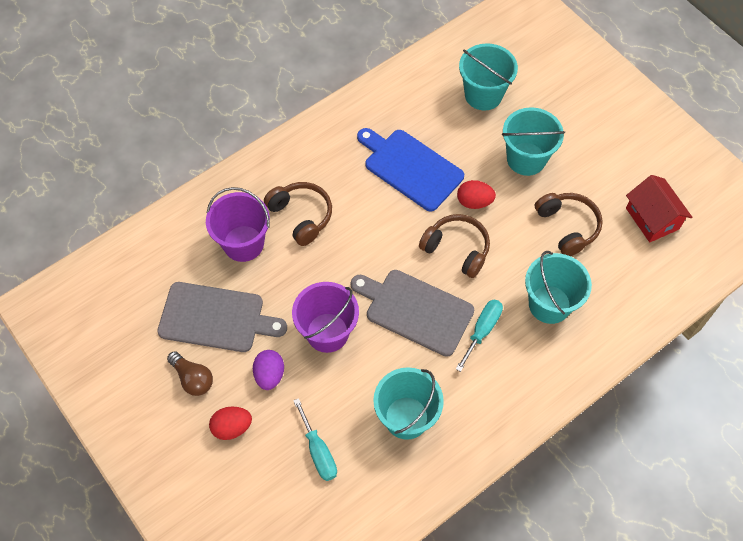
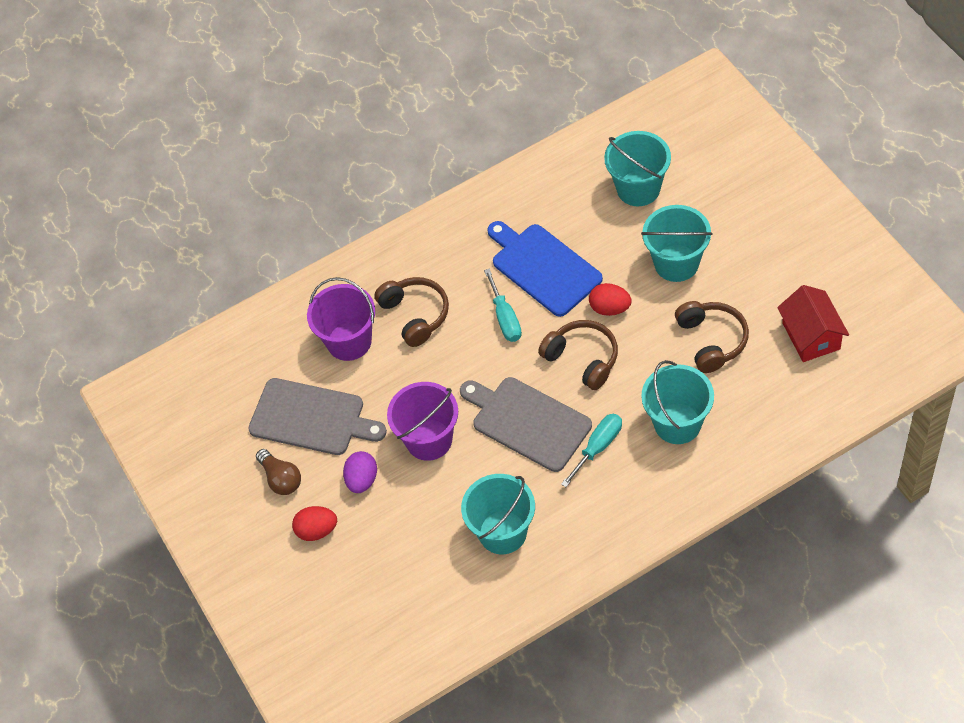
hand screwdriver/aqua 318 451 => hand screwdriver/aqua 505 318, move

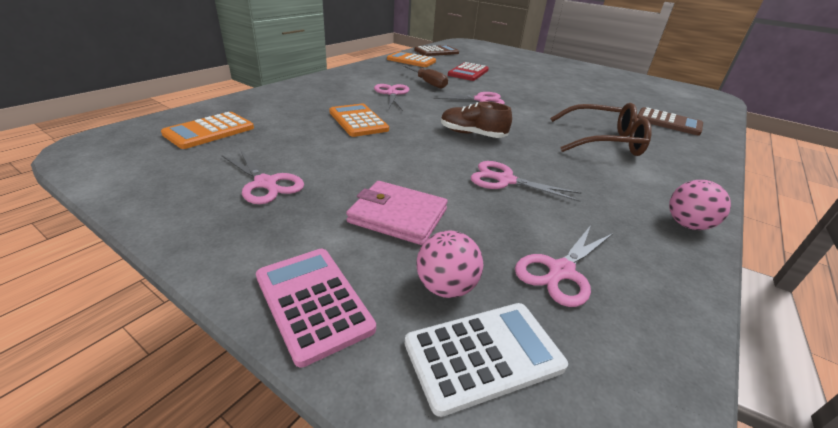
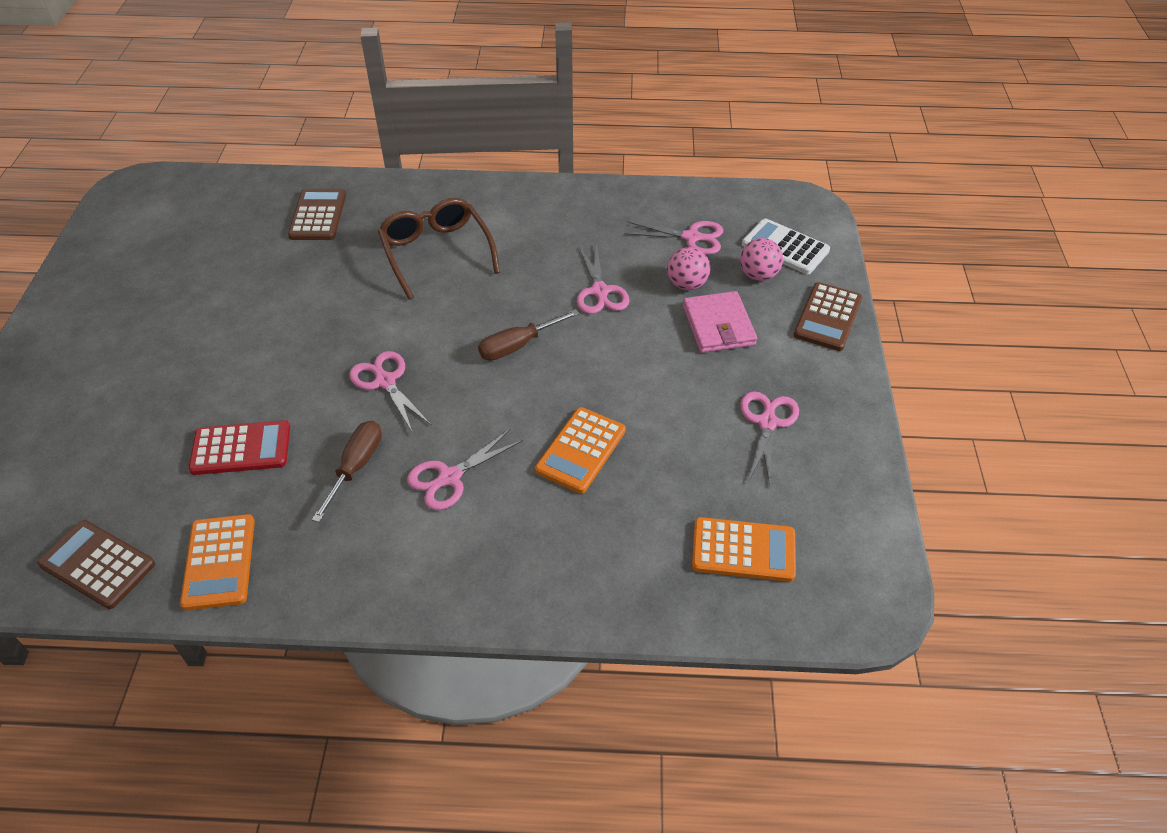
sphere/rosy 687 225 => sphere/rosy 686 284, move
lace-up shoe/dark brown 472 134 => hand screwdriver/dark brown 518 345
pocket calculator/rosy 313 302 => pocket calculator/dark brown 828 317

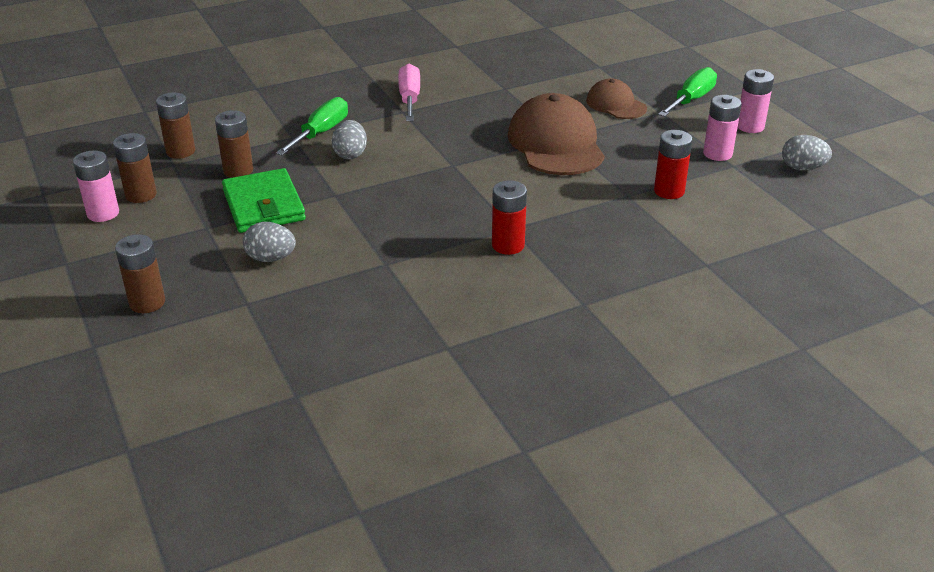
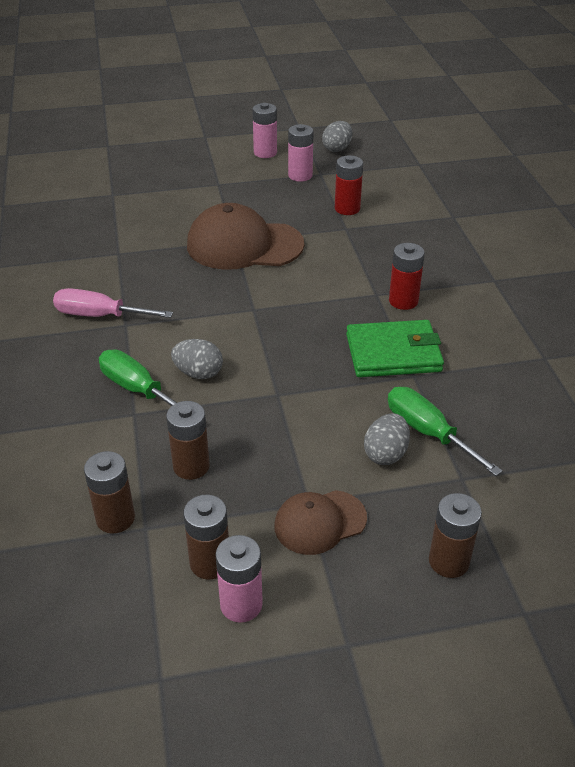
billfold/emerald 263 205 => billfold/emerald 393 353, move
peaked cap/dark brown 616 104 => peaked cap/dark brown 320 522, move
hand screwdriver/emerald 691 100 => hand screwdriver/emerald 428 432, move

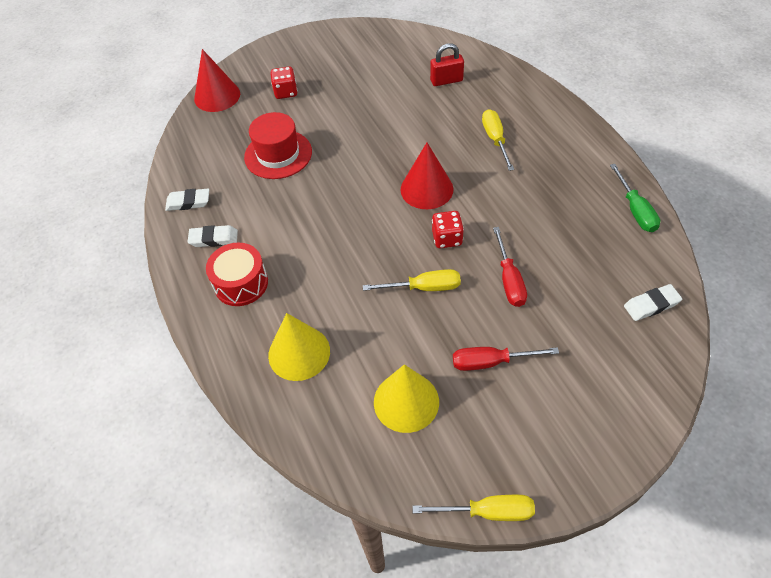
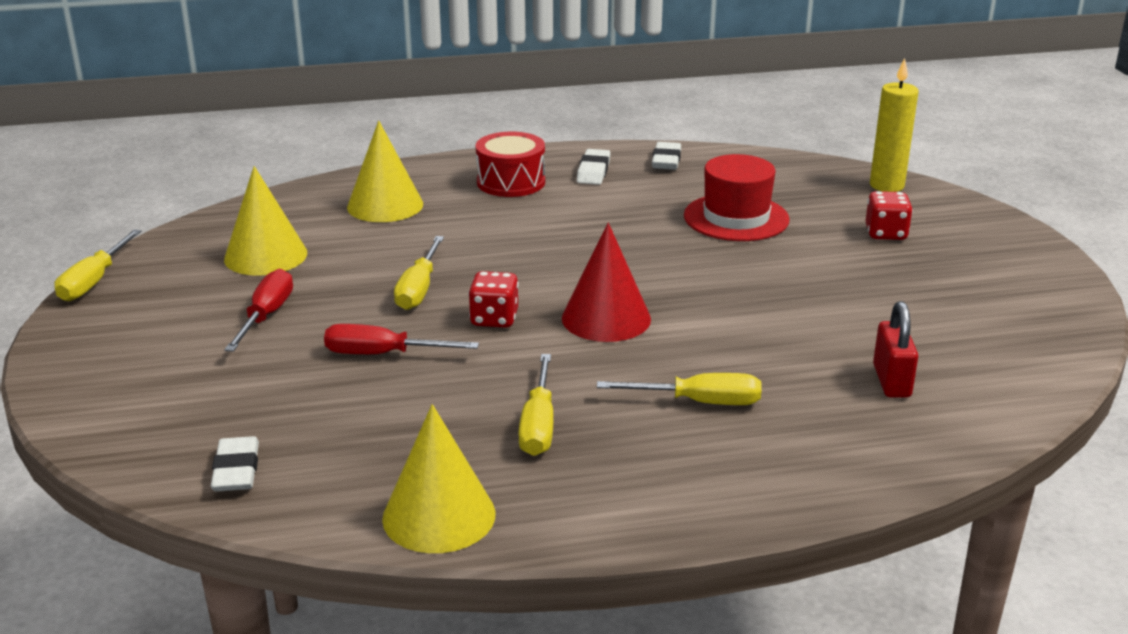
nothing => hand screwdriver/bright yellow 538 425
cone/crimson 217 96 => pillar candle/bright yellow 886 185
hand screwdriver/emerald 635 210 => cone/bright yellow 439 516

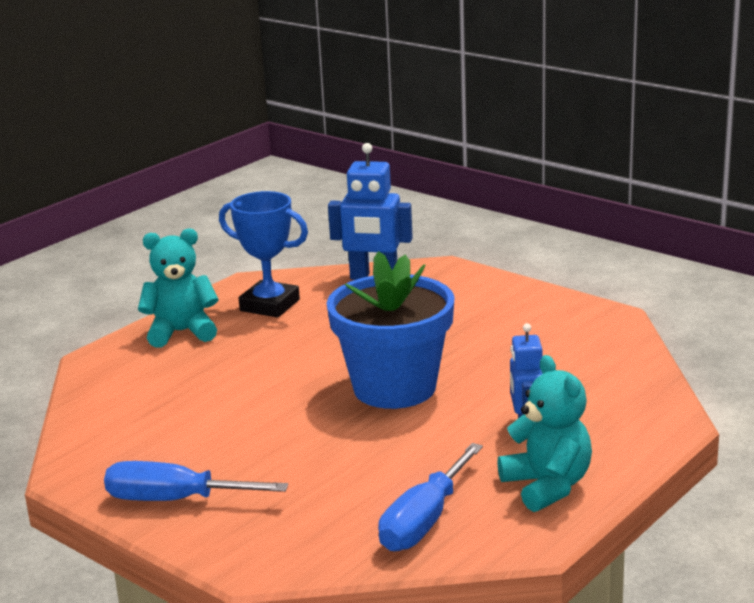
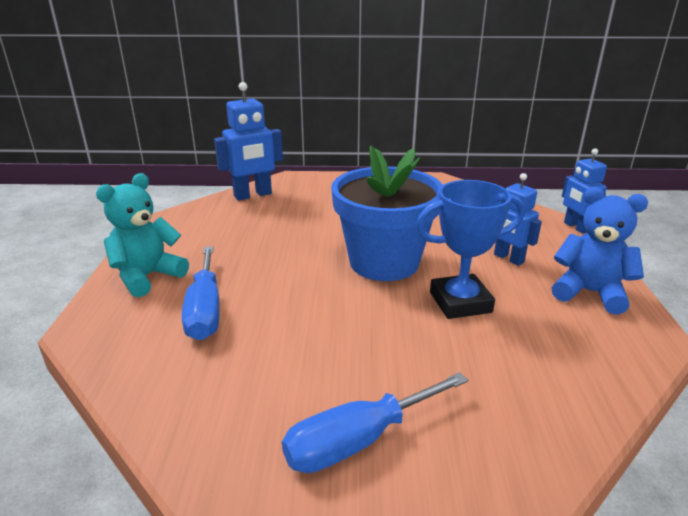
nothing => robot/royal blue 576 227
prize cup/royal blue 270 305 => prize cup/royal blue 460 302, move
hand screwdriver/royal blue 424 521 => hand screwdriver/royal blue 205 310, move
teddy/aqua 547 486 => teddy/royal blue 589 292

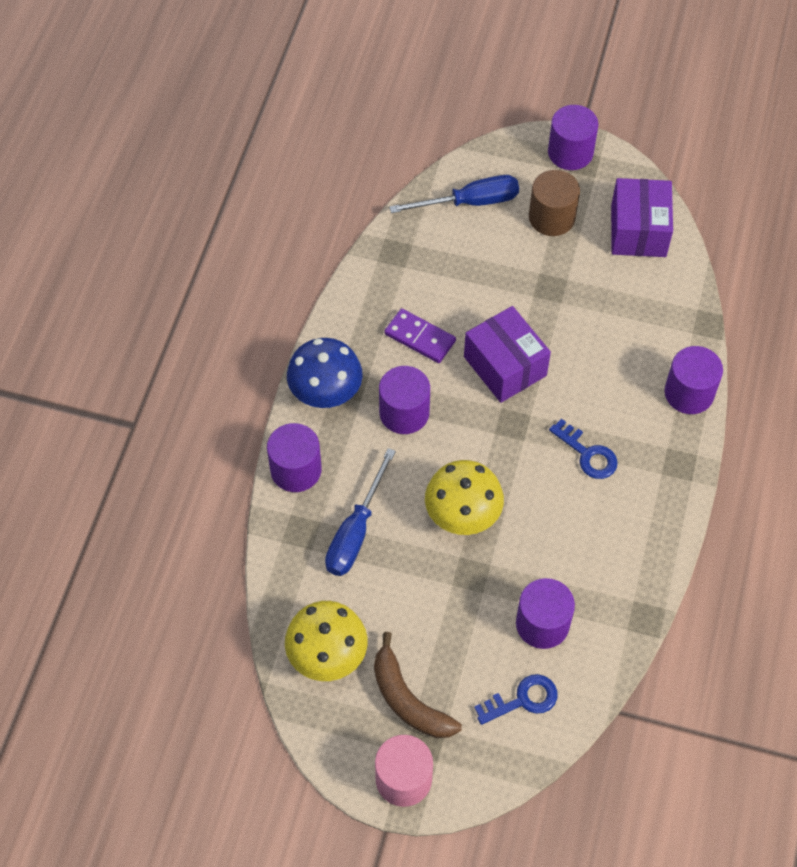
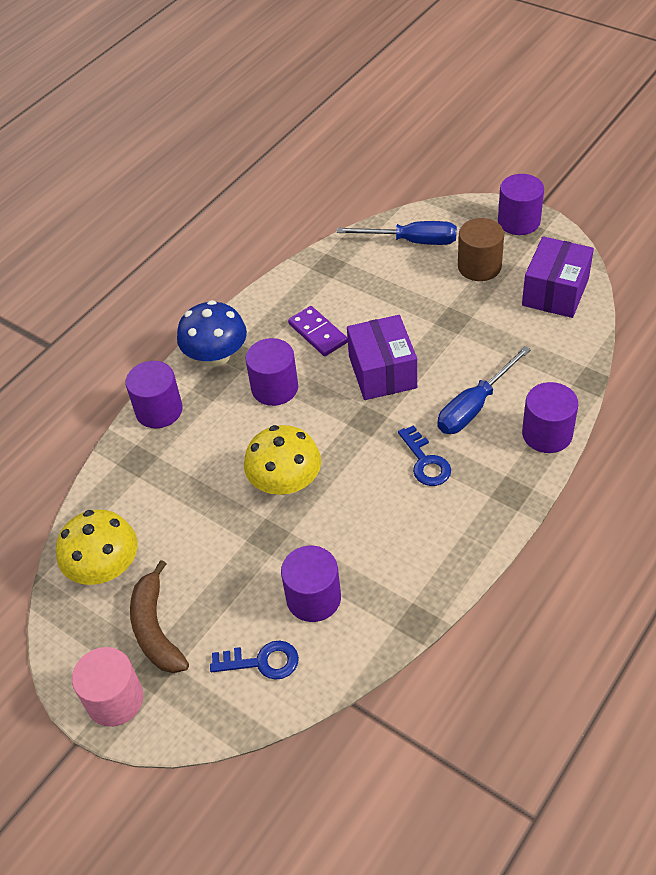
hand screwdriver/royal blue 355 531 => hand screwdriver/royal blue 474 406, move

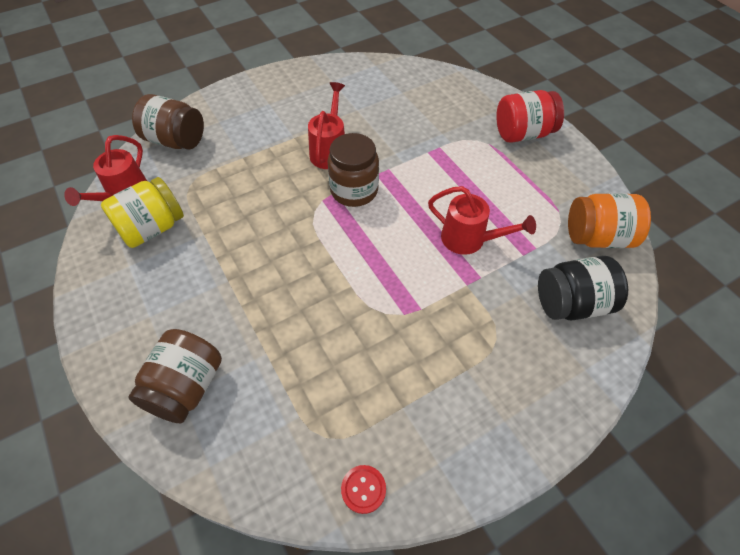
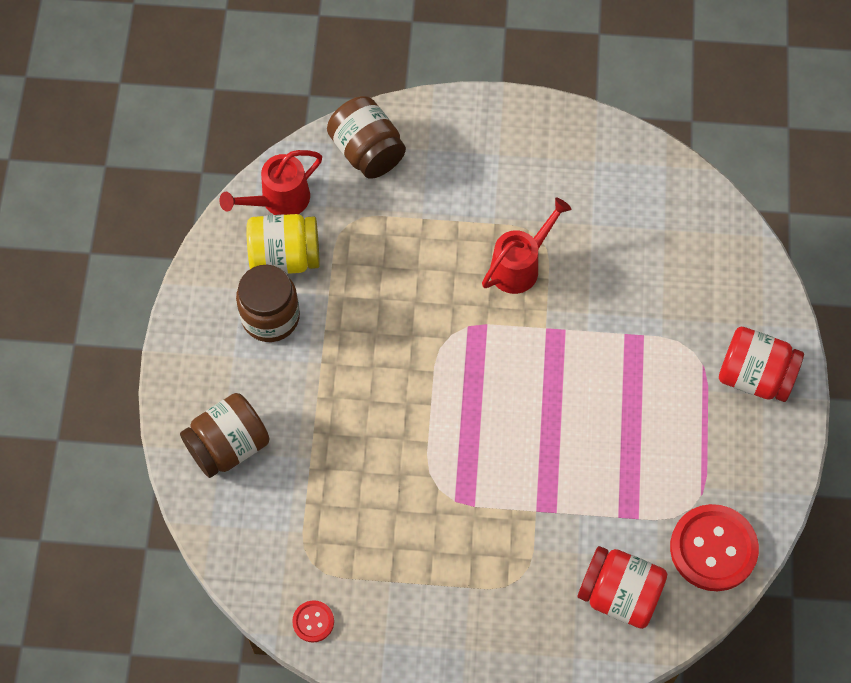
sprinkling can/crimson 469 240 => nothing
jam jar/dark brown 354 190 => jam jar/dark brown 270 317, move
jam jar/orange-coloured 598 237 => shirt button/crimson 713 549
jam jar/jet-black 572 303 => jam jar/crimson 619 594

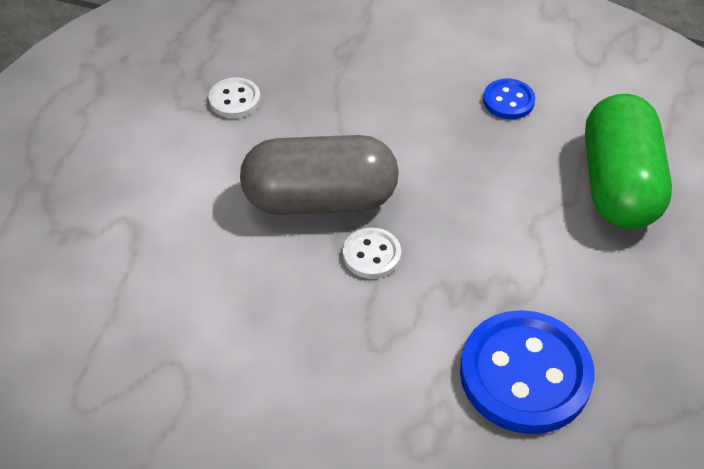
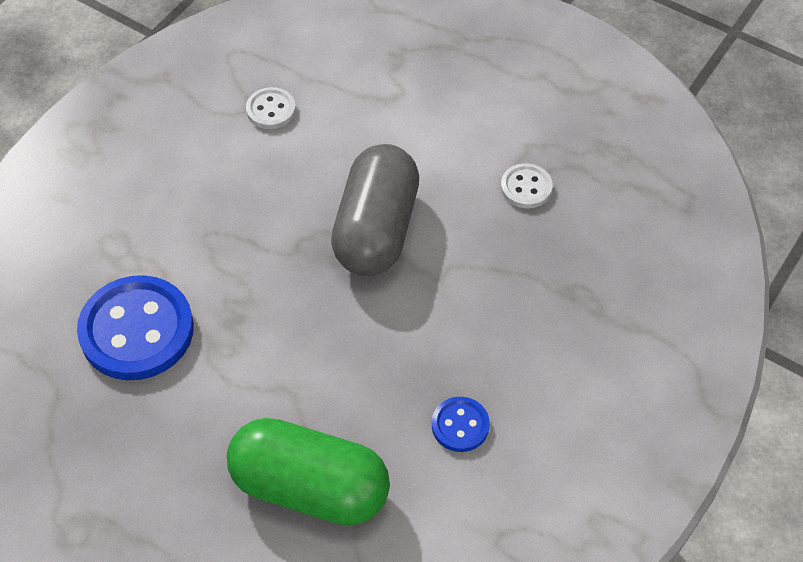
shirt button/white 371 255 => shirt button/white 271 110, move

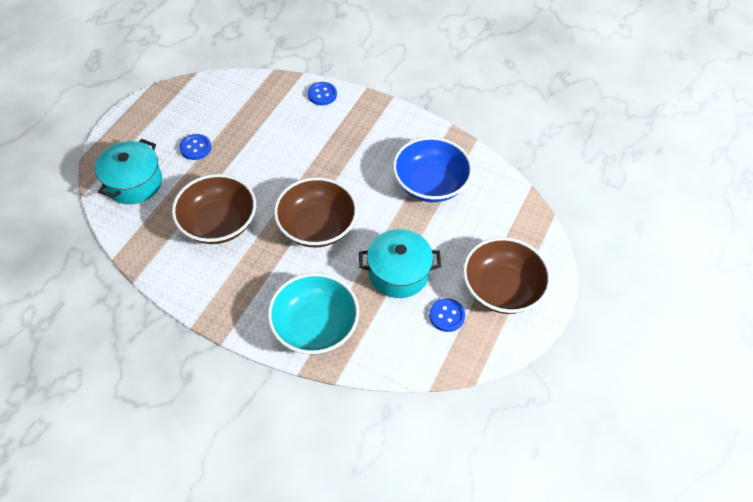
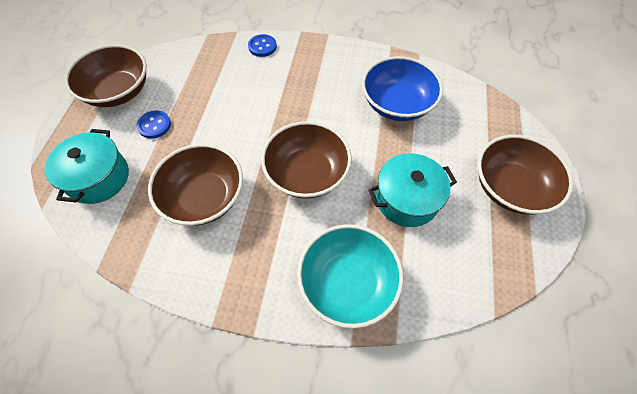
shirt button/royal blue 446 315 => nothing
nothing => bowl/dark brown 118 91

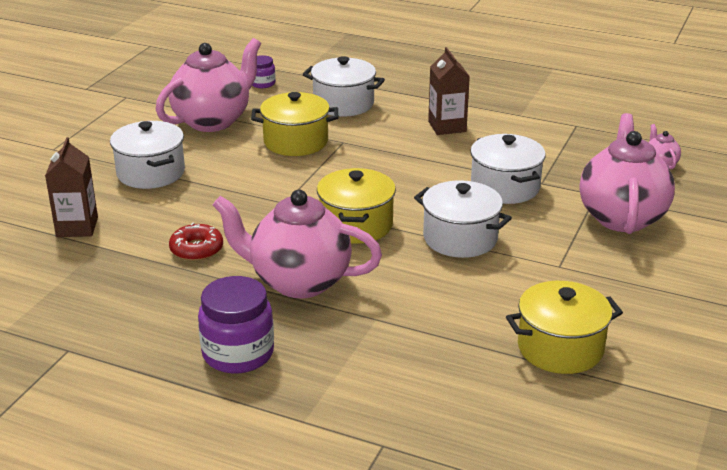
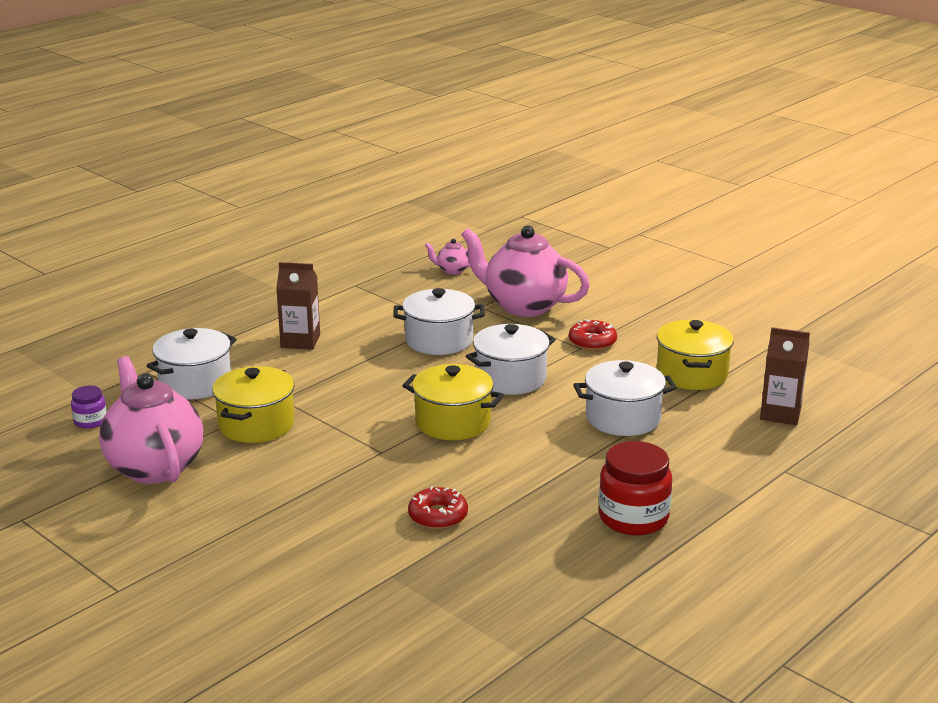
teapot/rosy 299 282 => nothing
nothing => donut/crimson 592 342
juice carton/dark brown 77 227 => juice carton/dark brown 780 413, move
stockpot/white 151 173 => stockpot/white 623 418, move
jam jar/royal purple 238 353 => jam jar/crimson 633 518

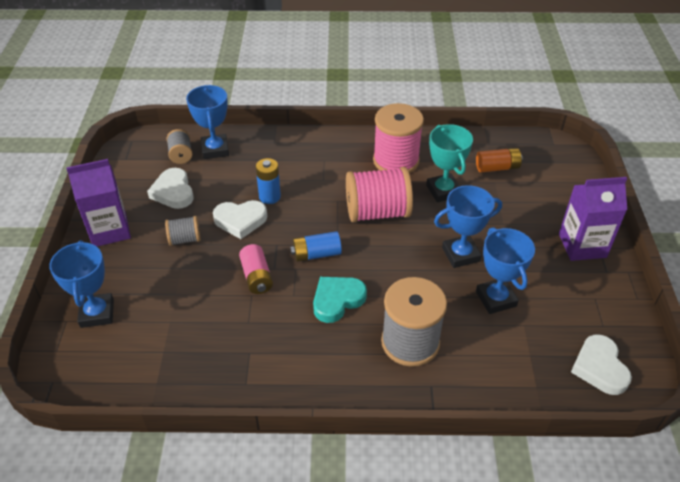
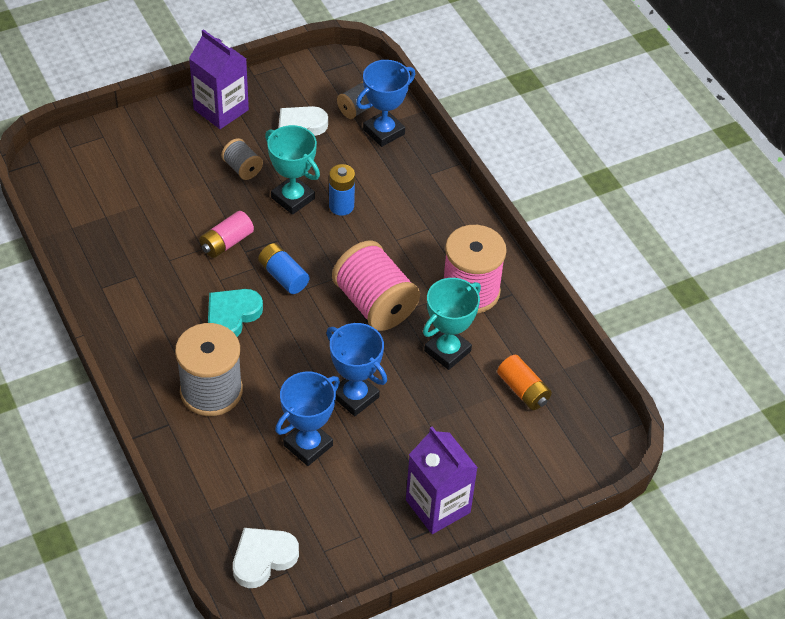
prize cup/royal blue 97 313 => nothing
heart shape/white 240 220 => prize cup/aqua 293 198
heart shape/aqua 337 300 => heart shape/aqua 232 315, 75 degrees counterclockwise

